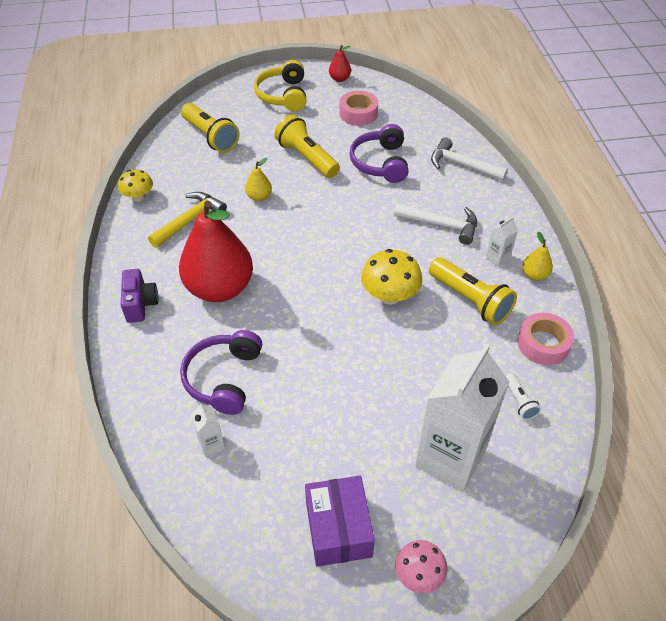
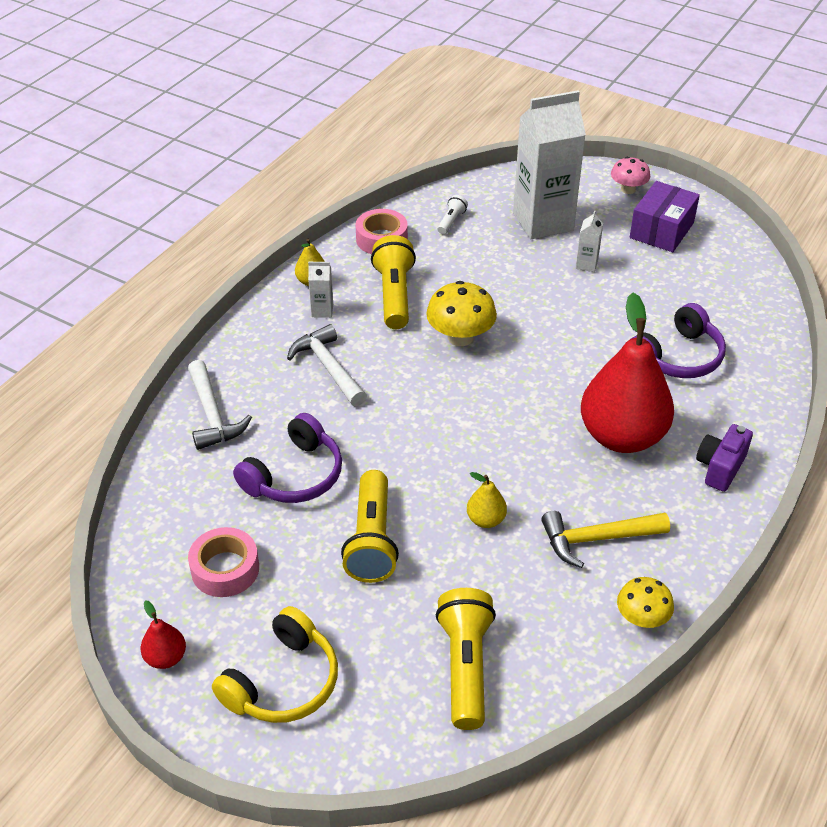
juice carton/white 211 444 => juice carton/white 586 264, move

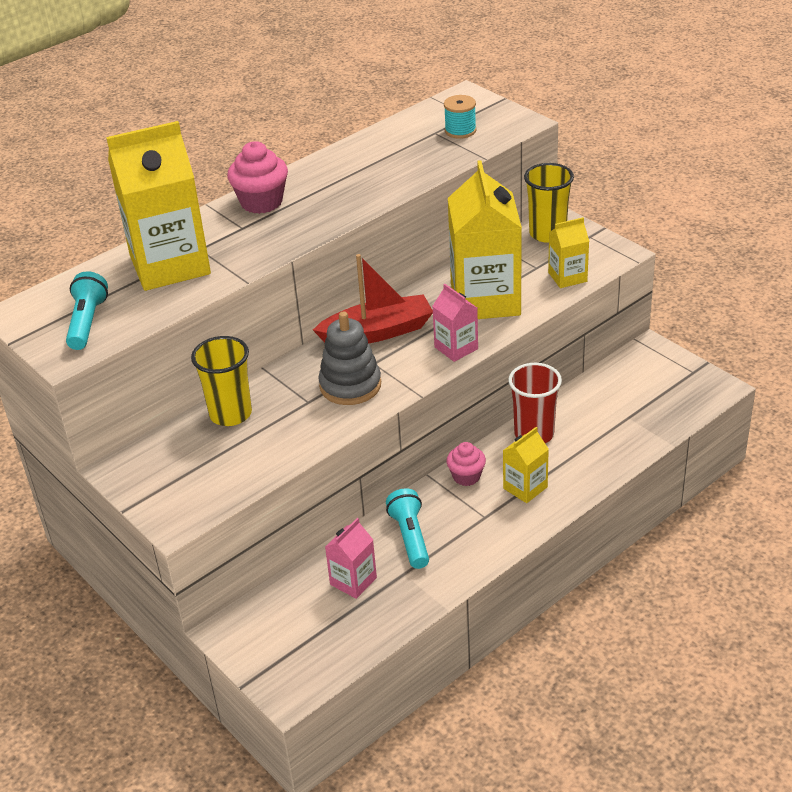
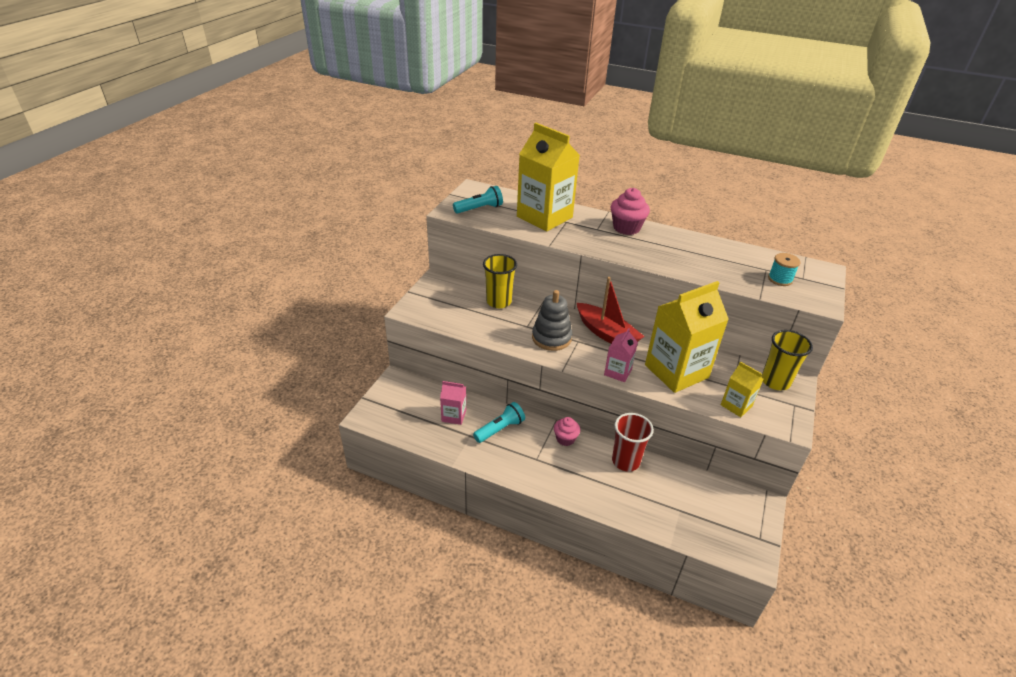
juice carton/bright yellow 525 488 => nothing

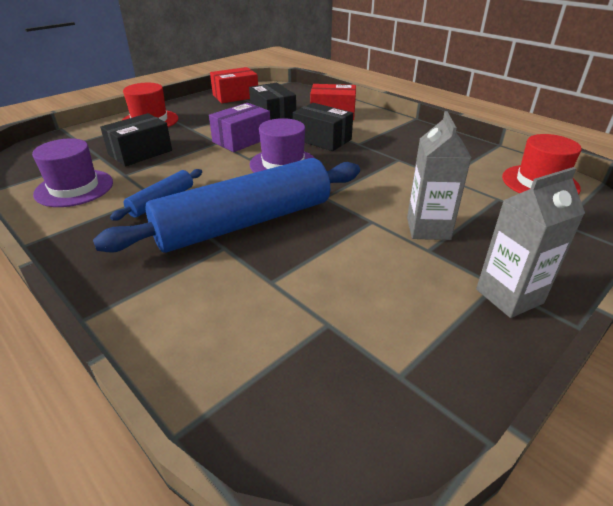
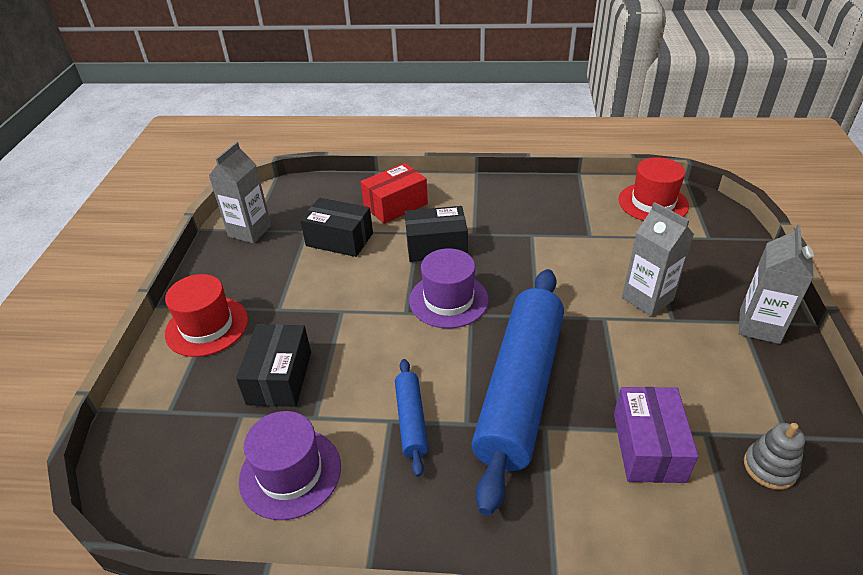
nothing => ring stacker/gray 769 467
package/royal purple 242 140 => package/royal purple 648 447, move
package/crimson 235 96 => juice carton/gray 250 231

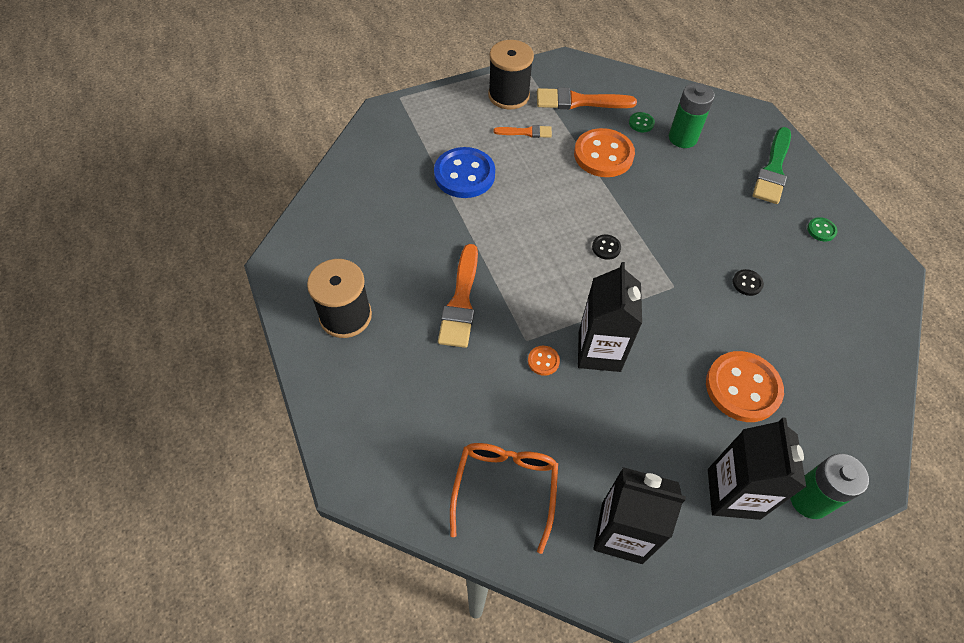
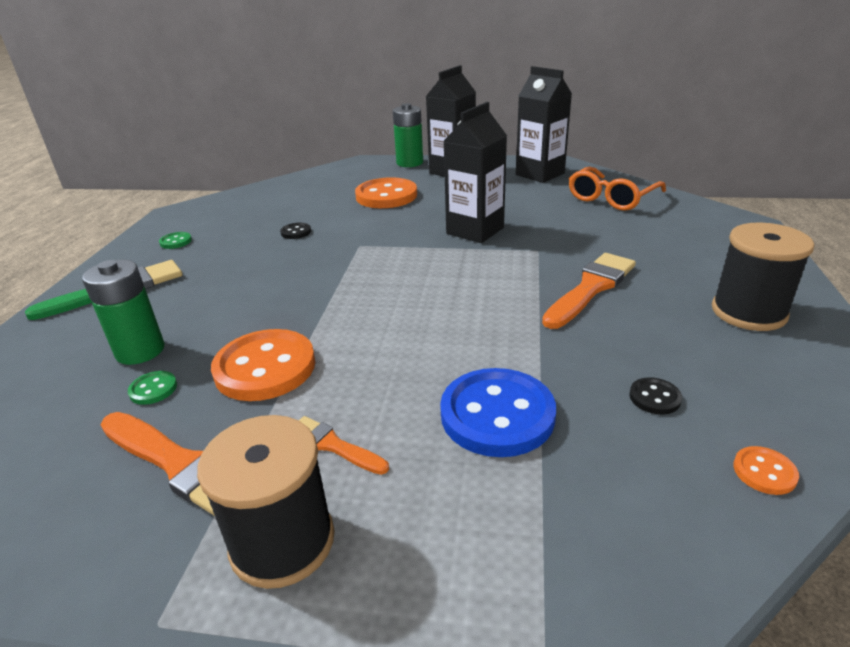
shirt button/orange-coloured 543 361 => shirt button/orange-coloured 764 472, move
shirt button/jet-black 606 248 => shirt button/jet-black 654 397, move

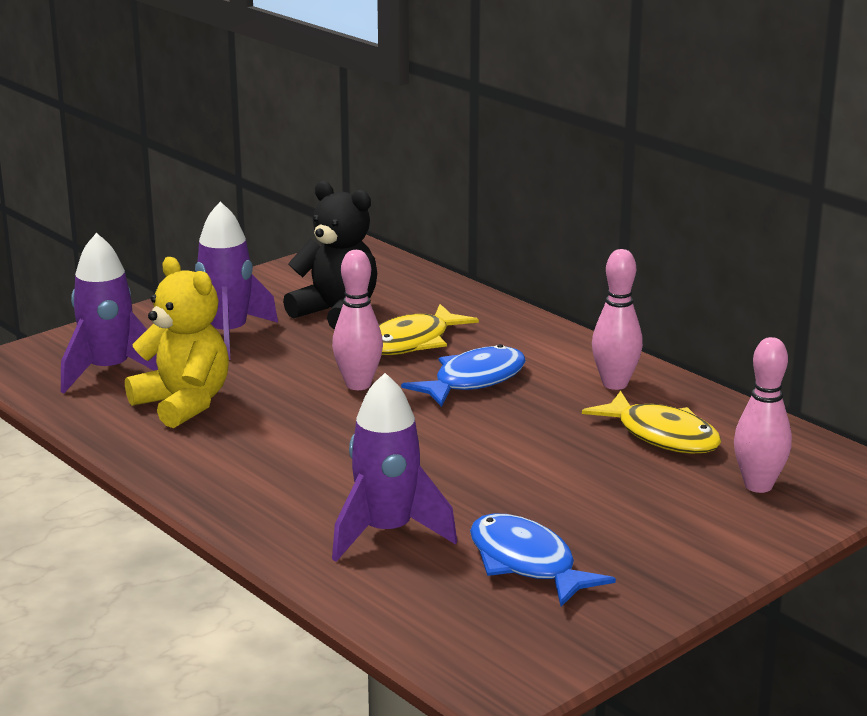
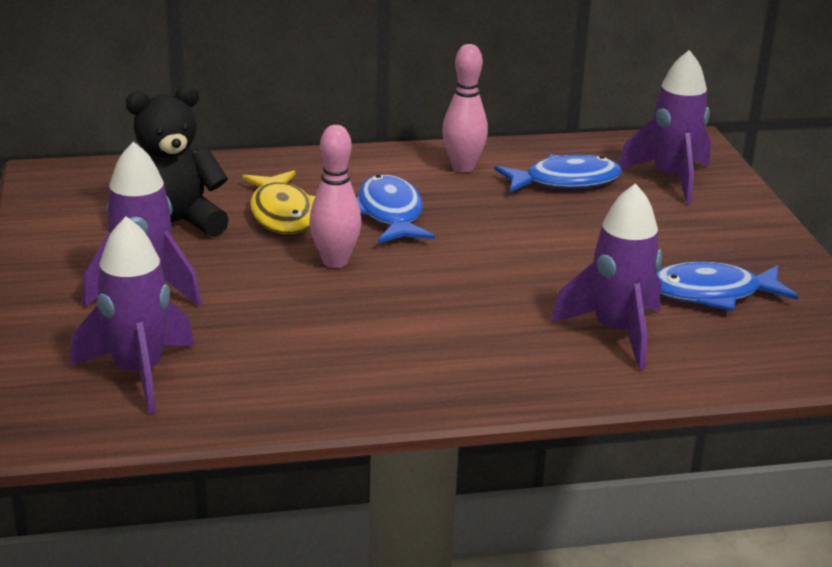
teddy/bright yellow 183 404 => nothing
skittle/rosy 758 485 => toy rocket/royal purple 671 178
fish/bright yellow 662 436 => fish/royal blue 565 181

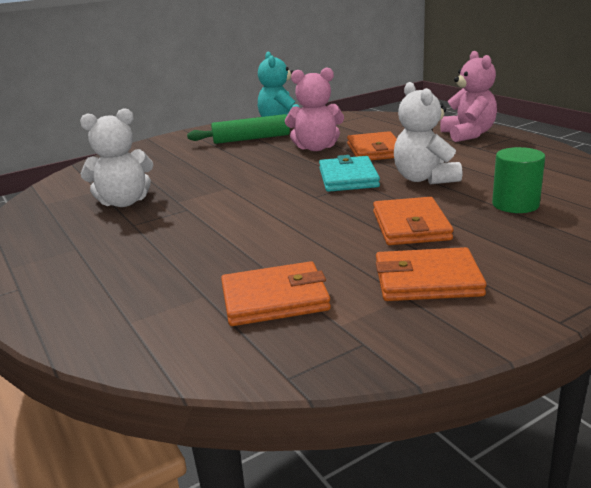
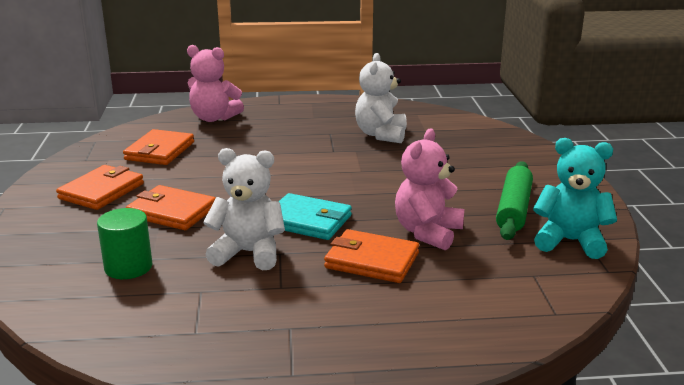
teddy/rosy 468 134 => teddy/rosy 214 118, move

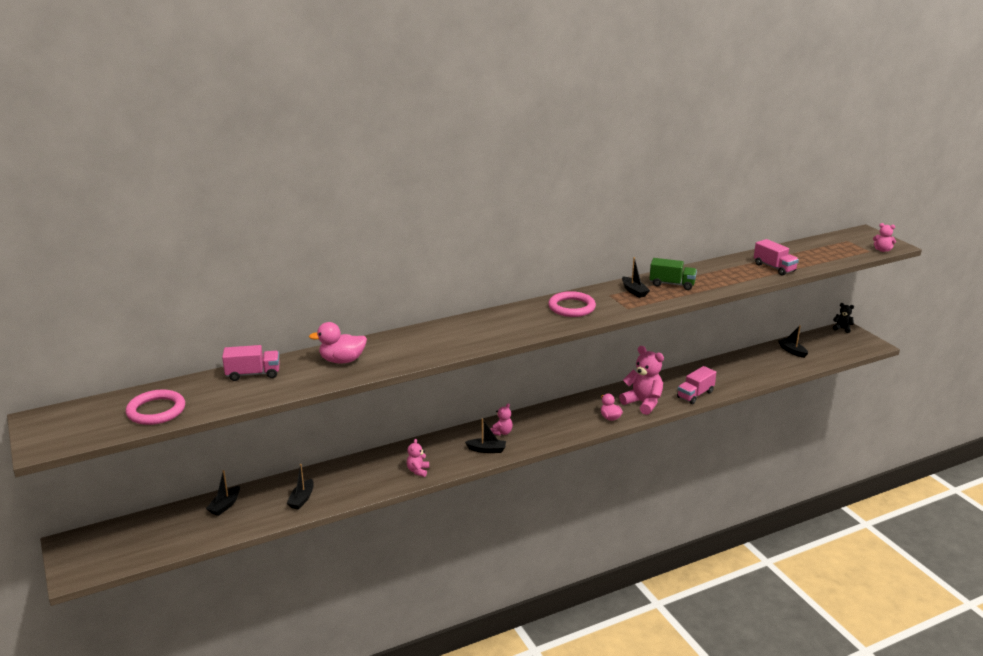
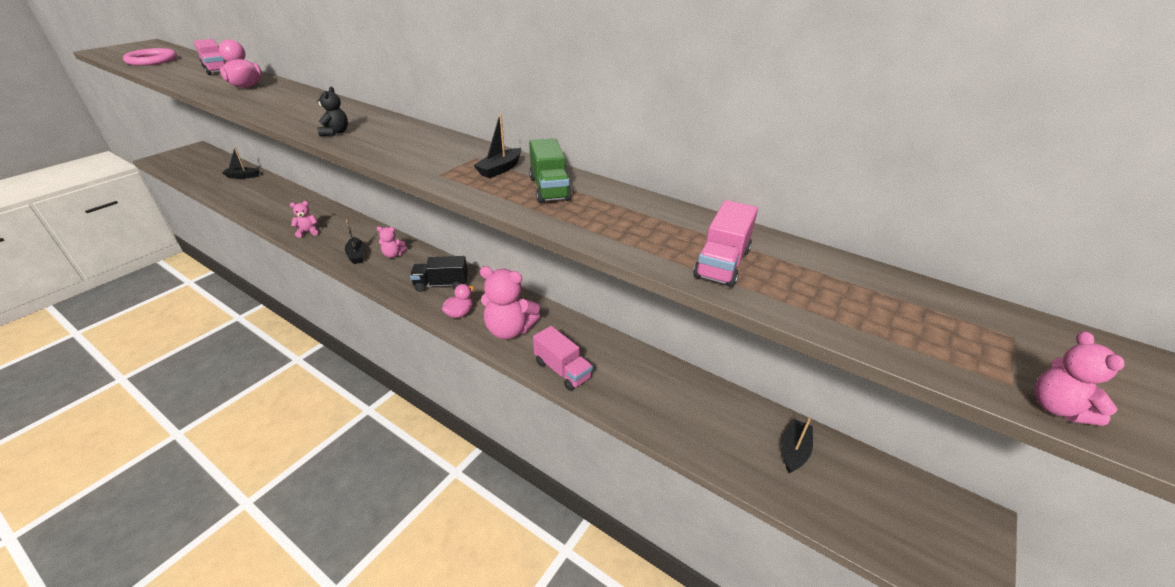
sailboat/jet-black 302 499 => nothing
ring/rosy 571 307 => nothing
nothing => truck/jet-black 441 284
teddy/jet-black 842 328 => teddy/jet-black 335 132, move
teddy/rosy 643 403 => teddy/rosy 509 330, 90 degrees clockwise
truck/rosy 695 395 => truck/rosy 562 370, 150 degrees counterclockwise

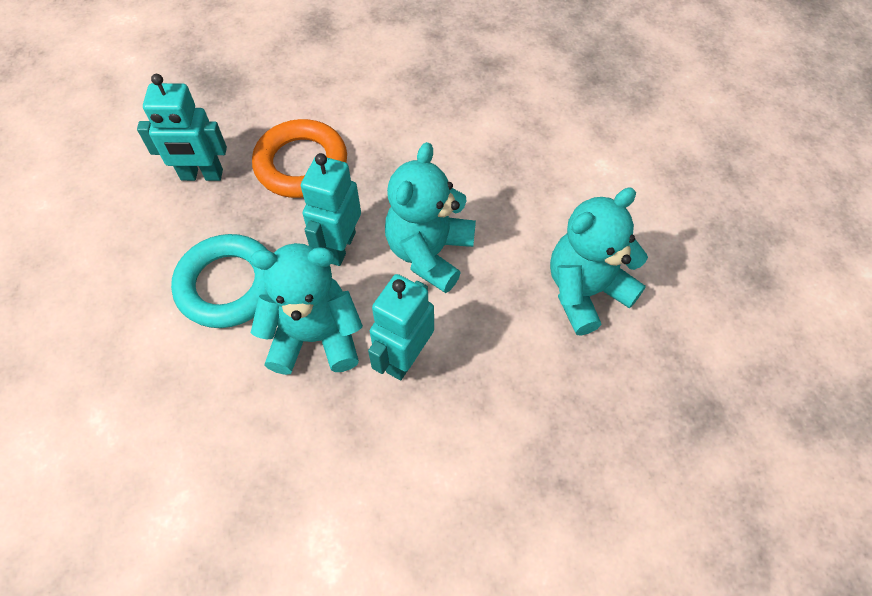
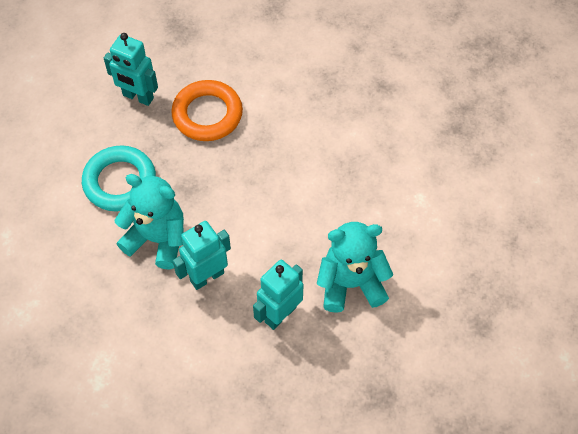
teddy/aqua 429 253 => nothing
robot/aqua 339 247 => robot/aqua 280 314, move

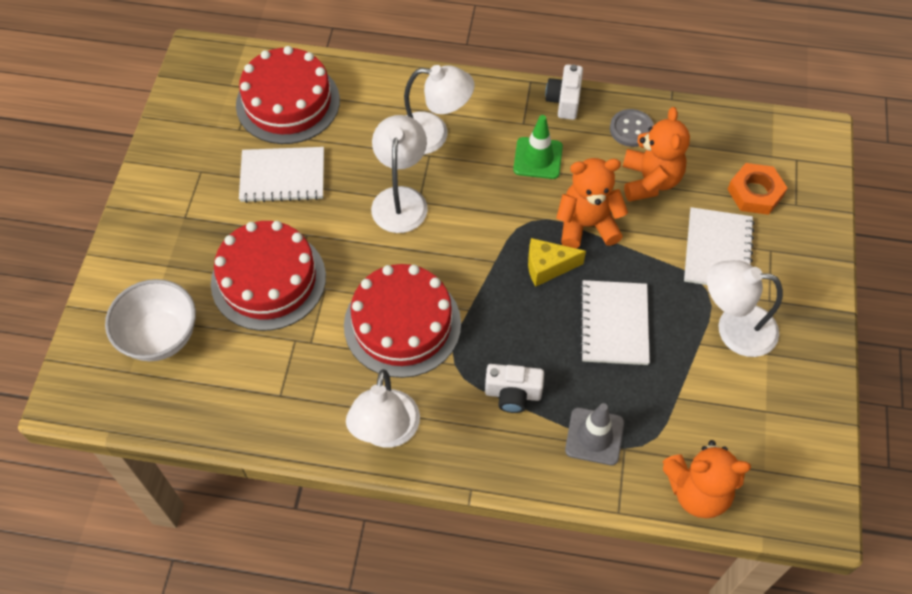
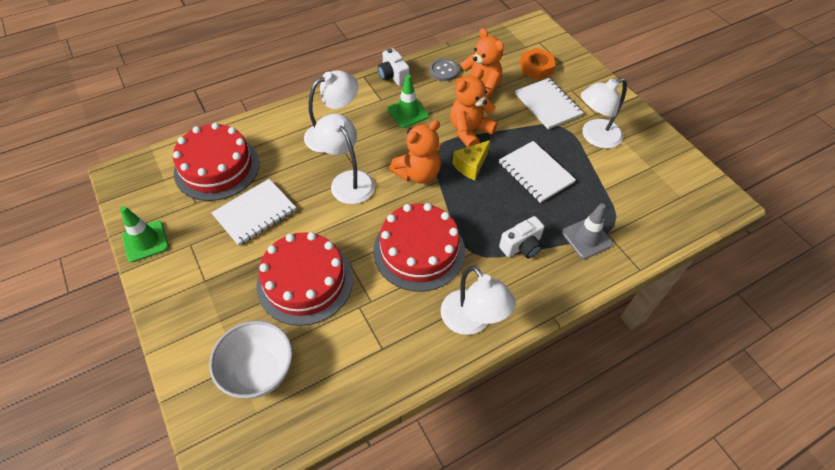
nothing => road cone/emerald 145 241
teddy/orange-coloured 697 491 => teddy/orange-coloured 418 174, move

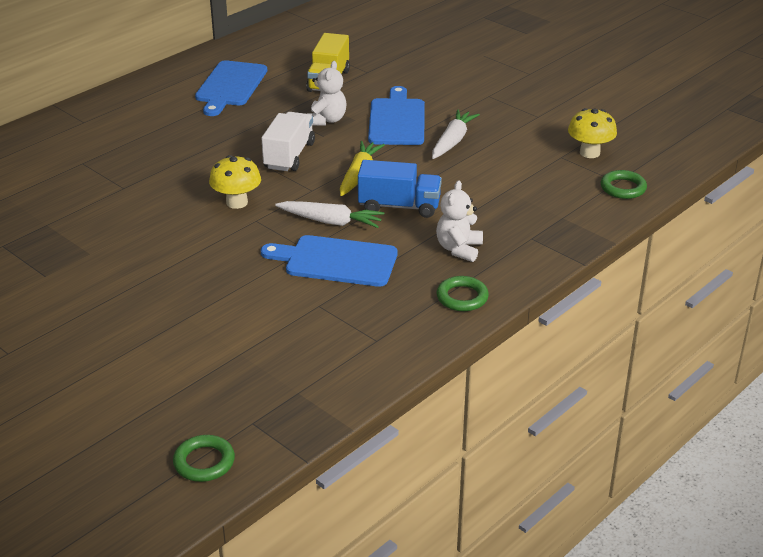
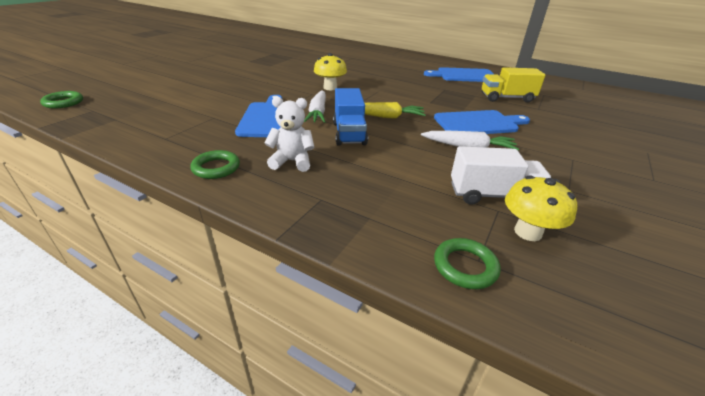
teddy/white 326 120 => nothing
truck/white 289 156 => truck/white 492 195, move

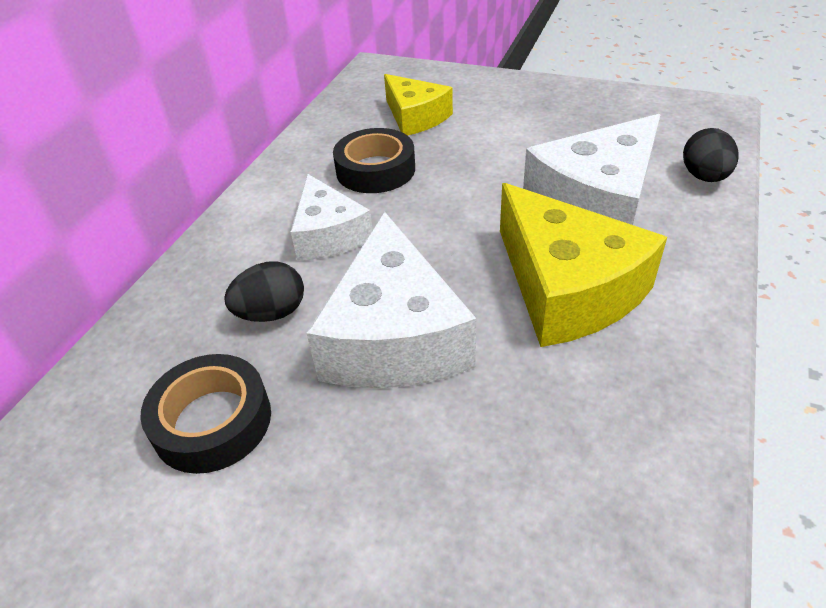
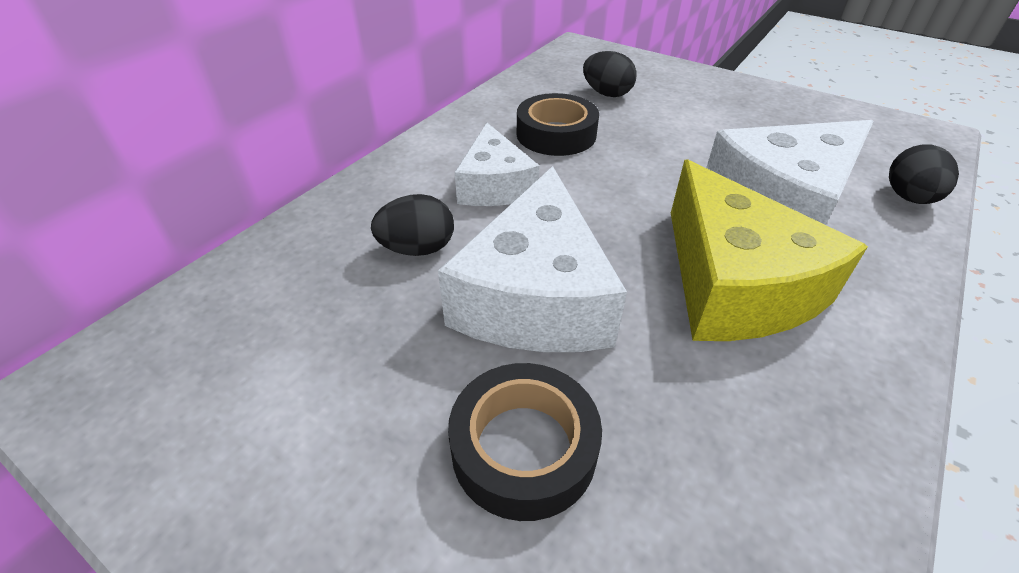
roll of tape/jet-black 212 421 => roll of tape/jet-black 524 448, move
piece of cheese/bright yellow 415 117 => egg/jet-black 607 94

